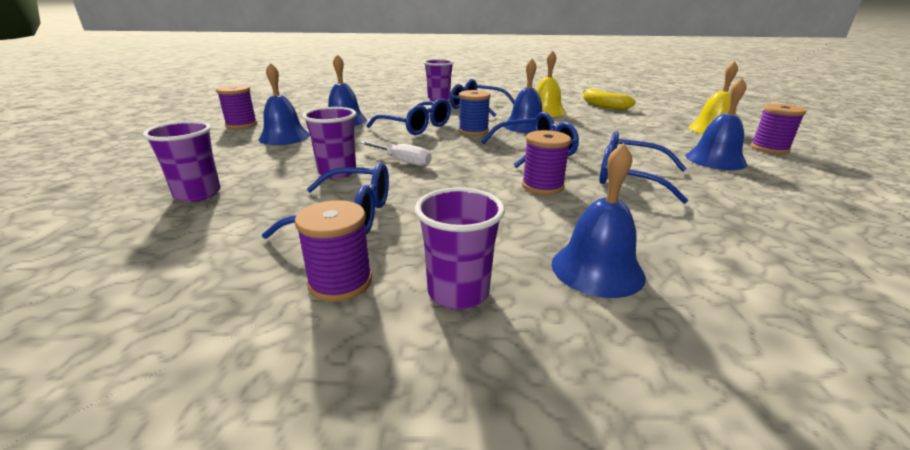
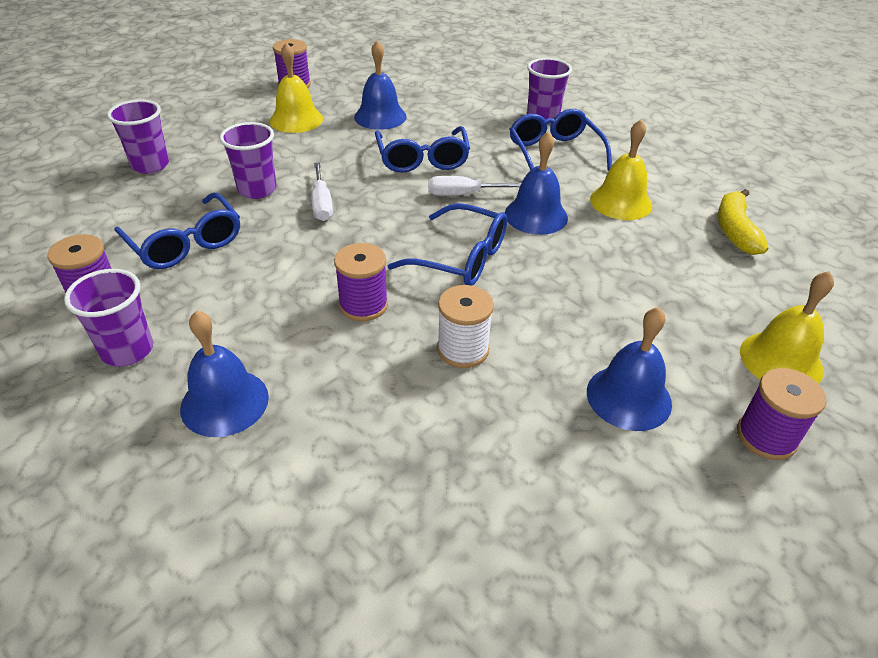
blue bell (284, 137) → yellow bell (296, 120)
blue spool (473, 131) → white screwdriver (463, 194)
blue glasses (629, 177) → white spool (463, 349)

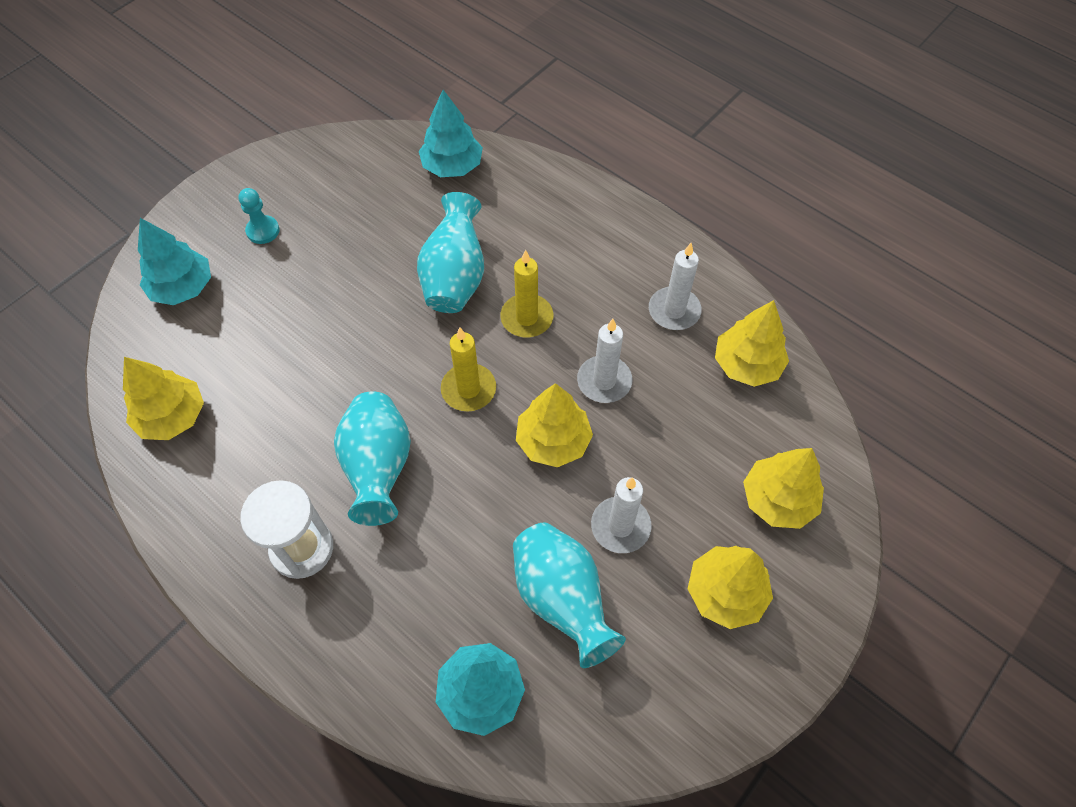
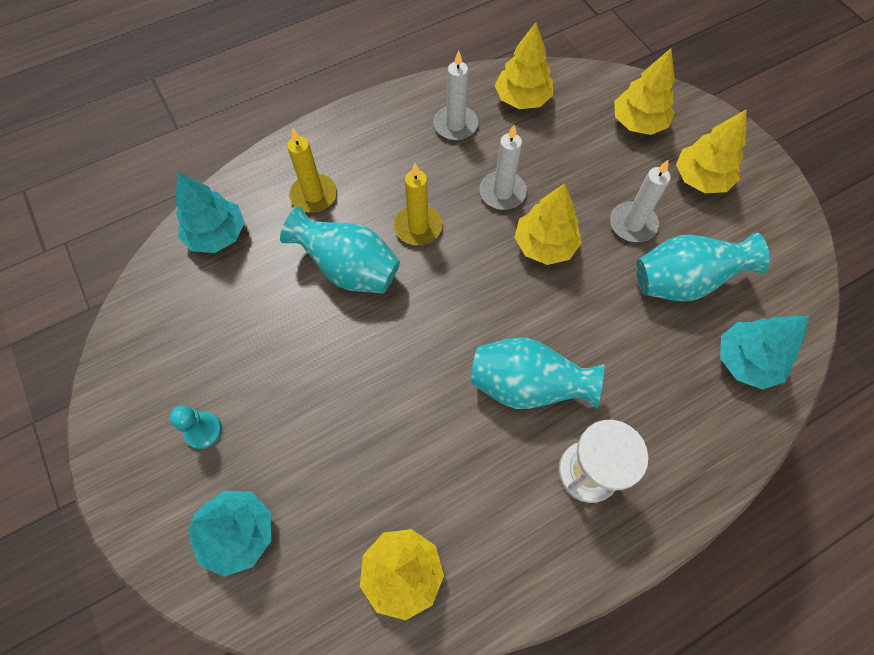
yellow candle (468, 389) → yellow candle (314, 195), relocated

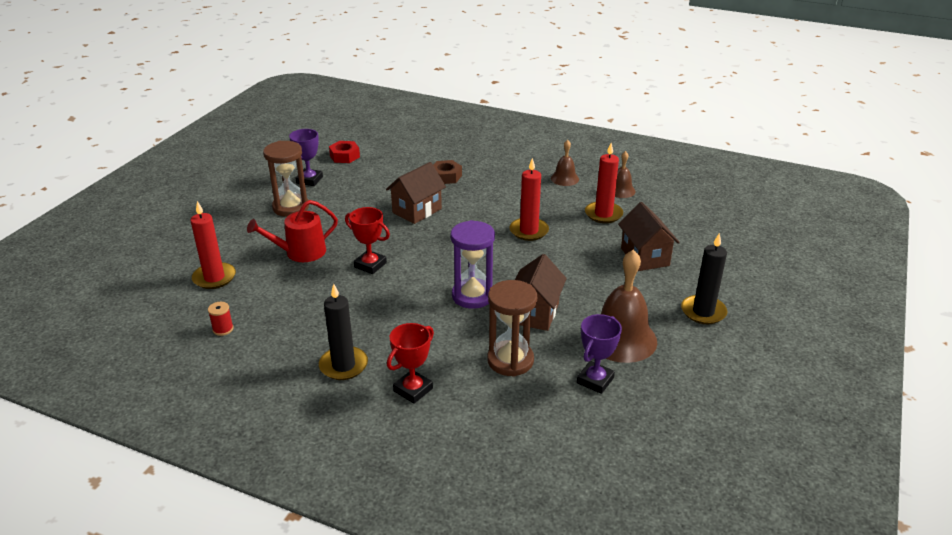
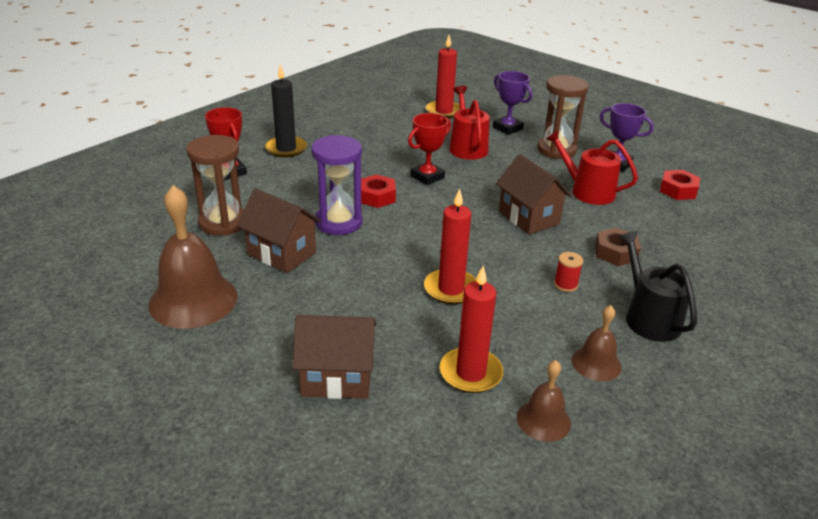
red spool (223, 329) → red spool (565, 285), relocated
purple trophy (595, 380) → purple trophy (507, 128), relocated
black candle (703, 312) → -
- → red nut (377, 197)
- → red watering can (587, 191)
- → black watering can (649, 318)

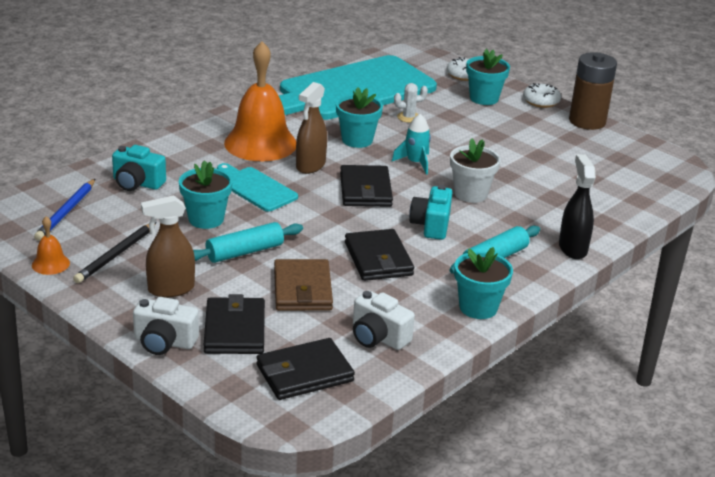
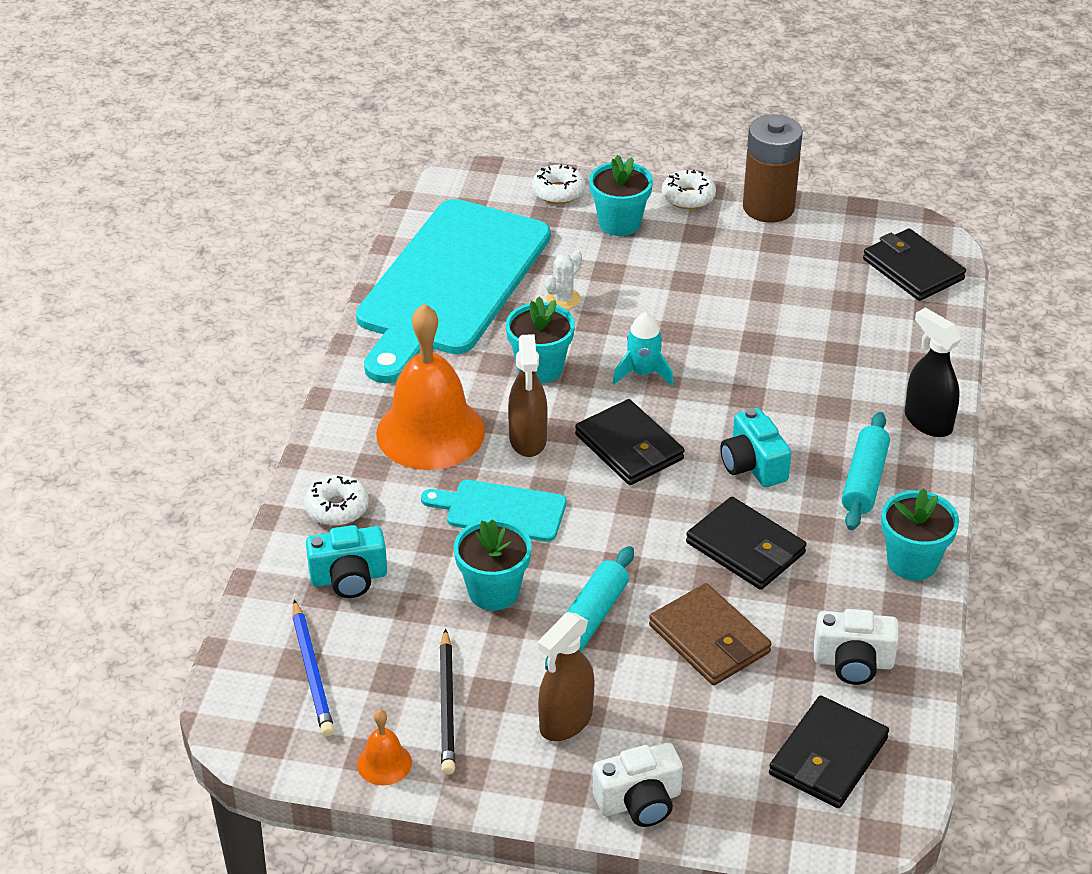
black wallet (234, 330) → black wallet (913, 269), relocated
white flower pot (470, 194) → -
- → white donut (337, 508)

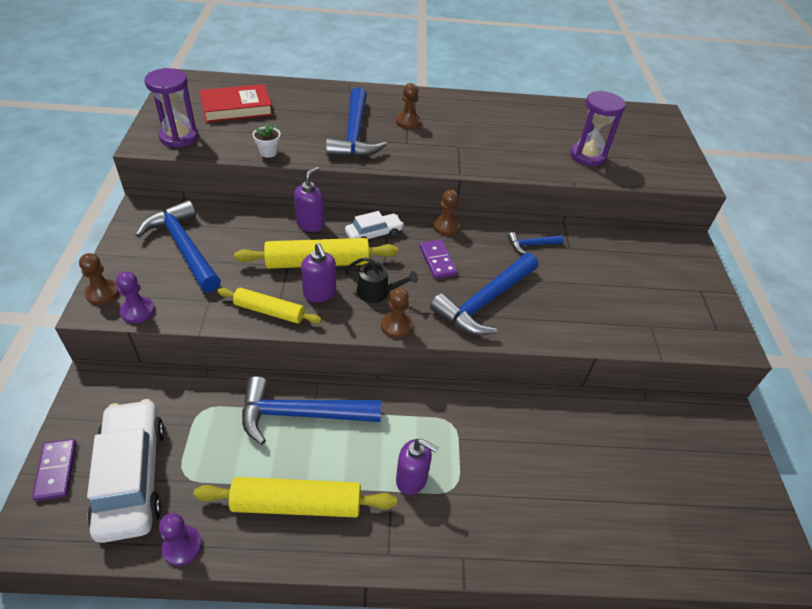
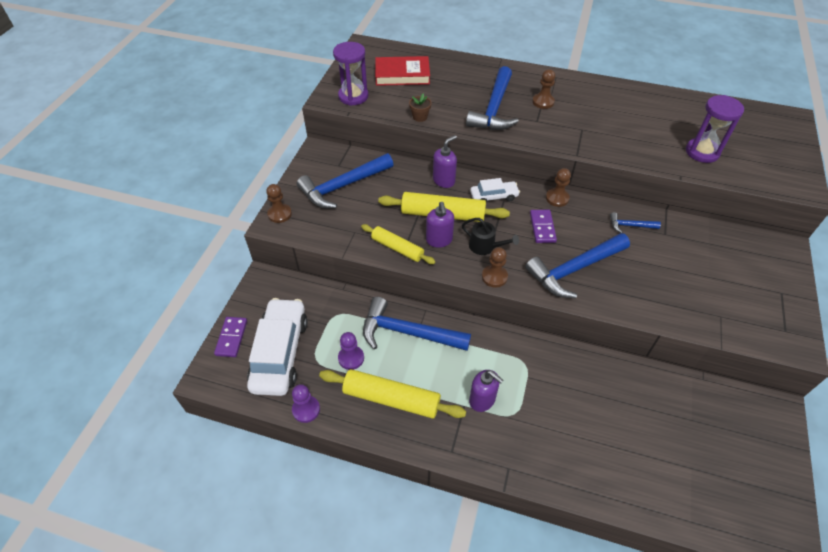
purple pawn (138, 311) → purple pawn (351, 358), relocated
blue hammer (184, 247) → blue hammer (343, 186), 105 degrees counterclockwise
white flower pot (268, 152) → brown flower pot (420, 117)

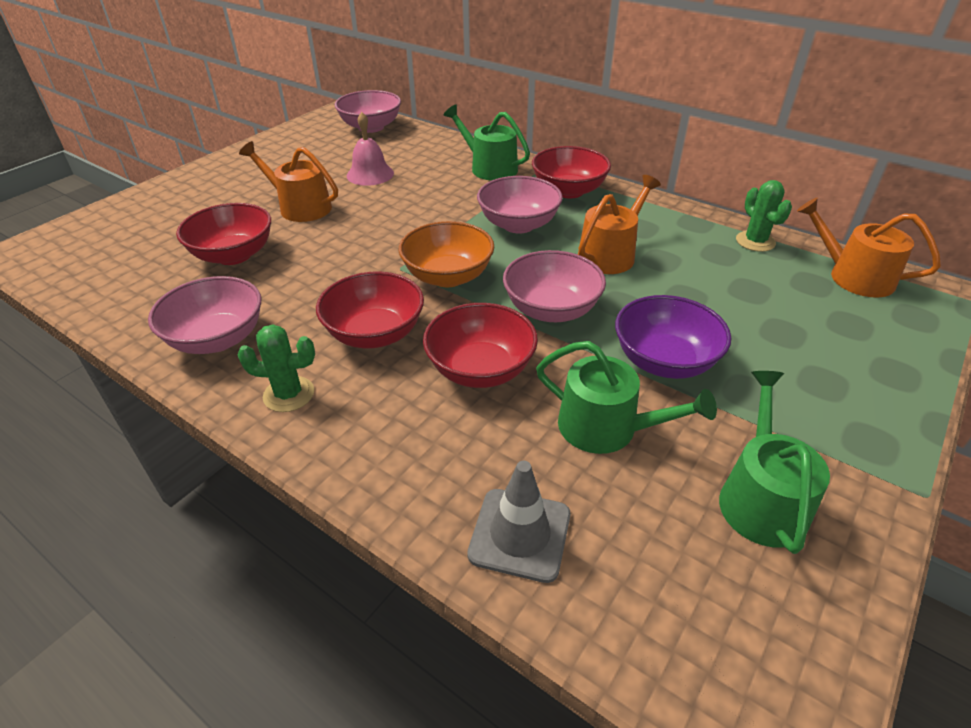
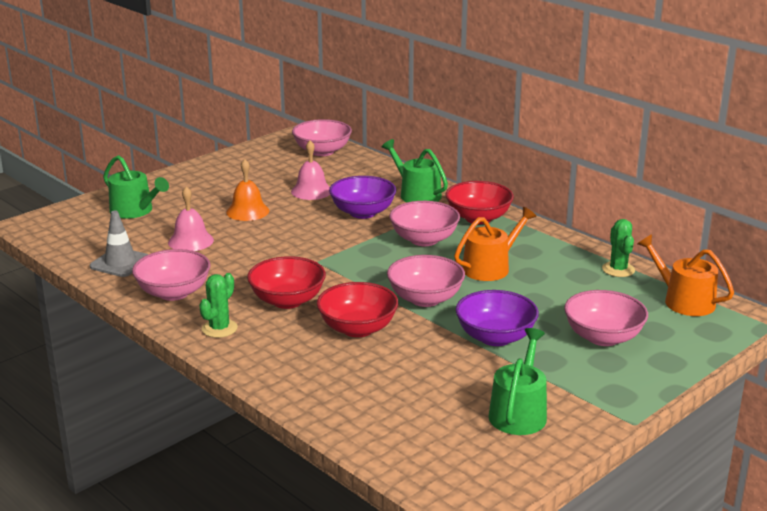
red bowl (234, 255) → pink bell (190, 241)
green cactus (289, 394) → green cactus (219, 328), 75 degrees counterclockwise
orange watering can (300, 207) → orange bell (247, 211)
orange bowl (448, 276) → -
grey traffic cone (520, 534) → grey traffic cone (120, 263), relocated
green watering can (607, 428) → green watering can (135, 211), relocated
- → purple bowl (362, 212)
- → pink bowl (603, 337)

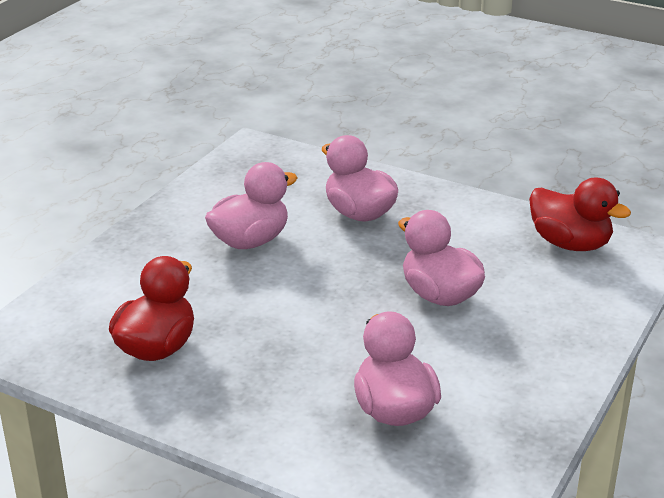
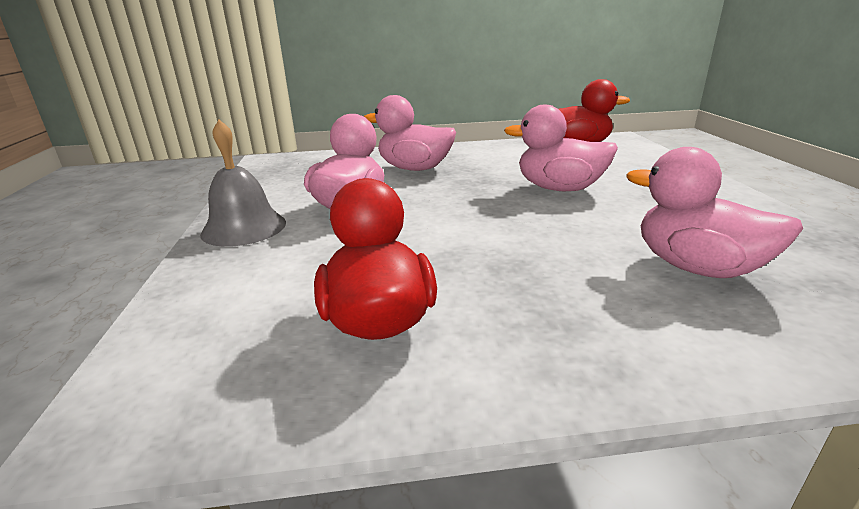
- → grey bell (244, 228)

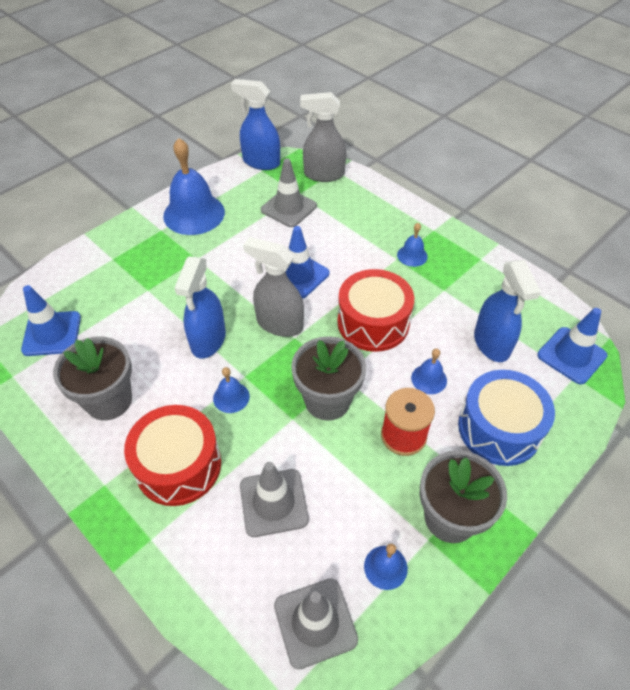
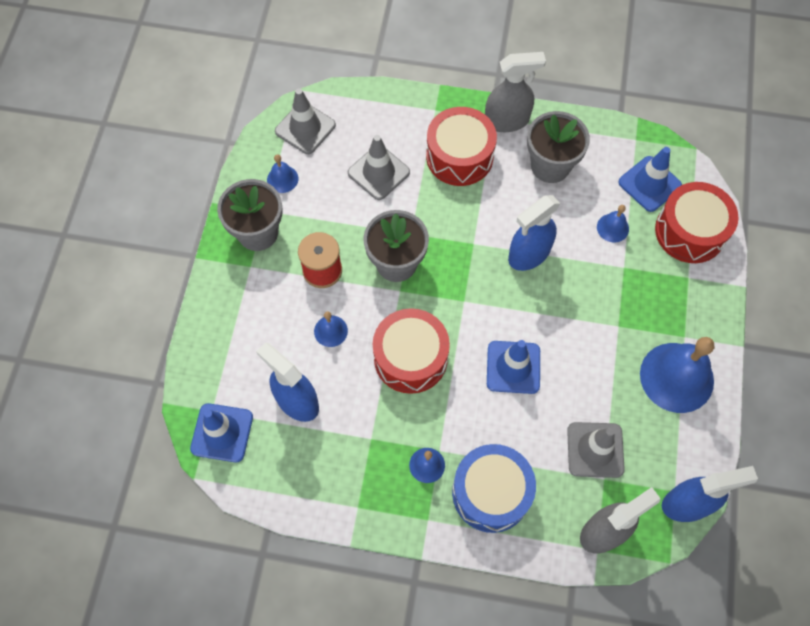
blue spray bottle (208, 340) → blue spray bottle (528, 254), 105 degrees counterclockwise
blue bell (231, 397) → blue bell (612, 228), relocated
grey spray bottle (279, 324) → grey spray bottle (507, 121), relocated
blue drum (499, 428) → blue drum (491, 493), relocated
- → red drum (690, 231)

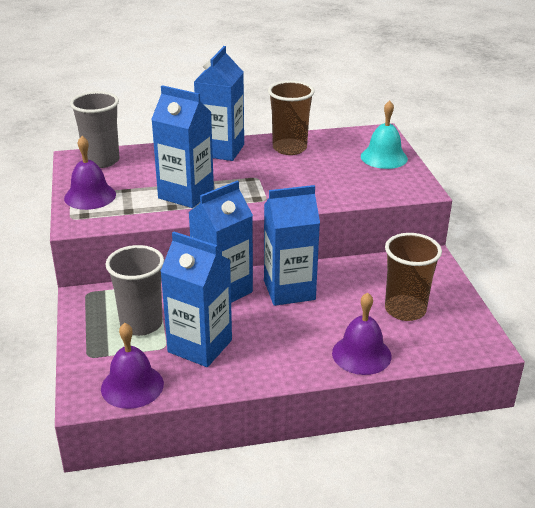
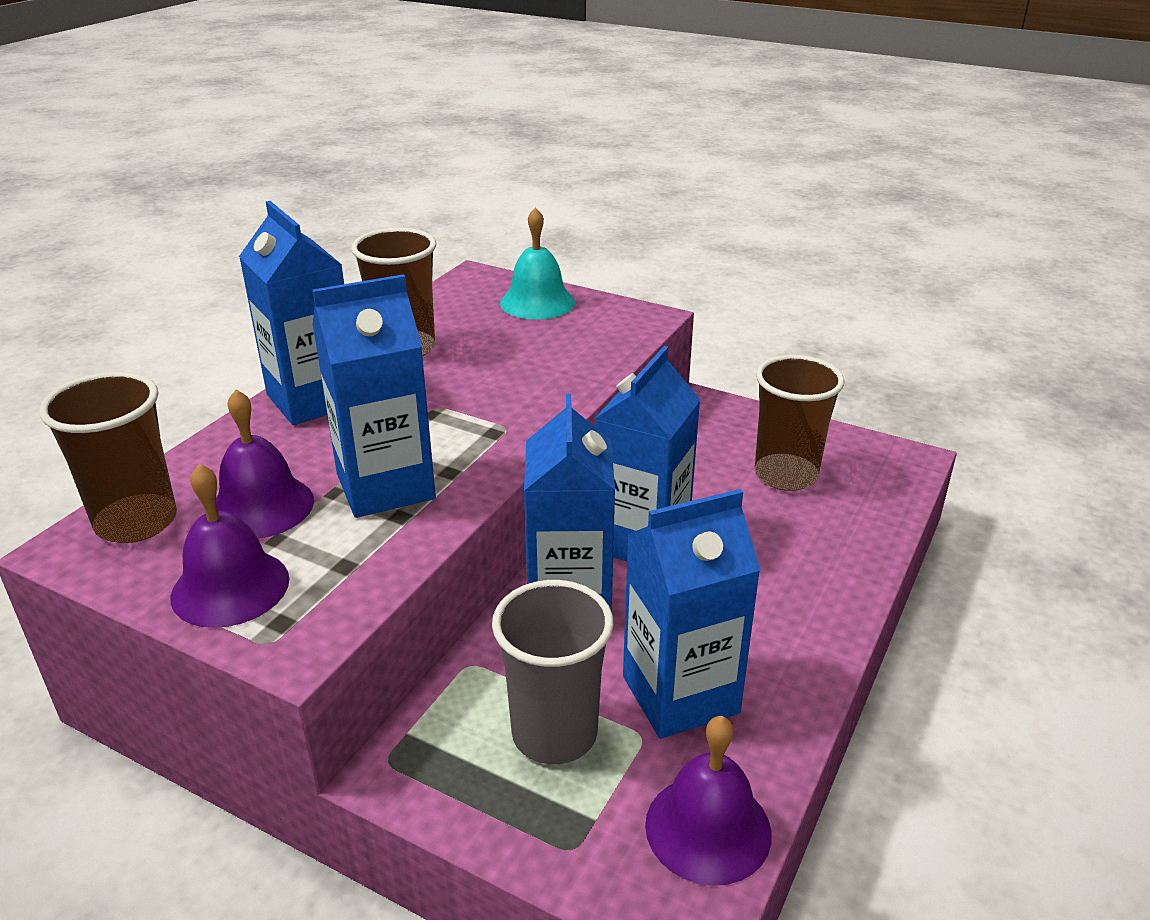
grey cup (101, 161) → brown cup (136, 522)
purple bell (361, 354) → purple bell (261, 506), relocated

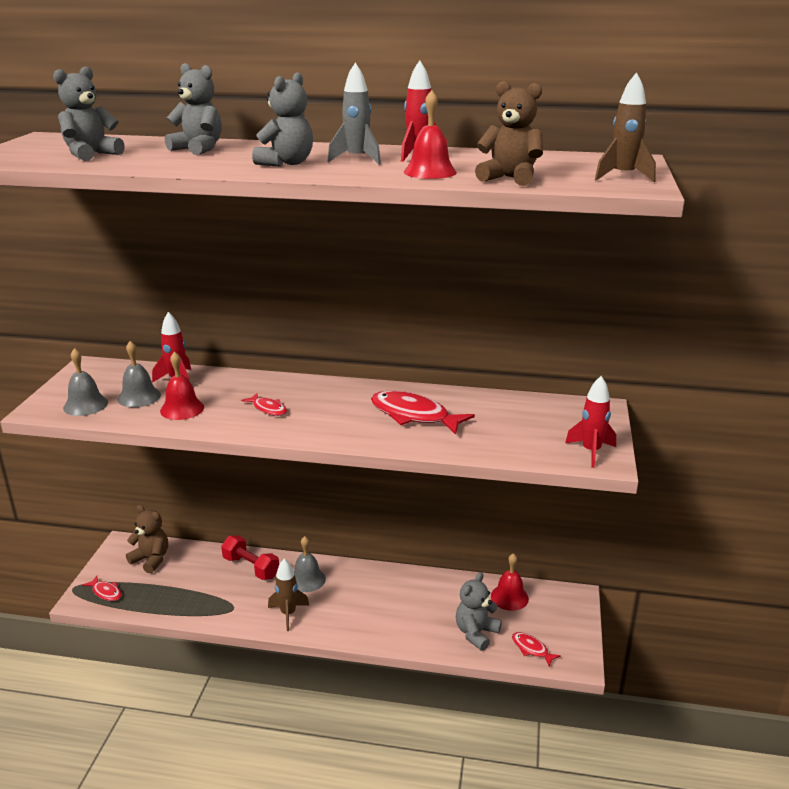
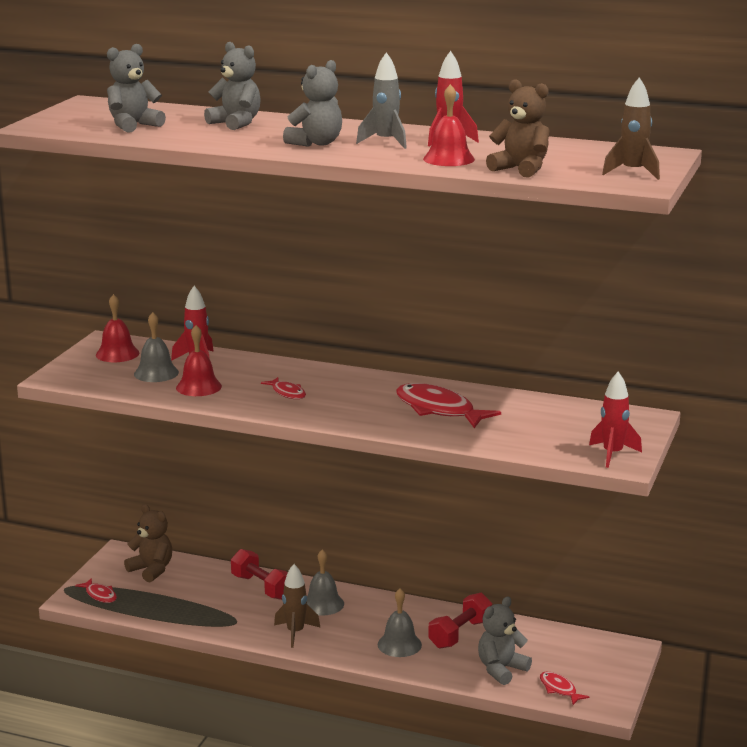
grey bell (85, 405) → grey bell (399, 644), relocated
red bell (509, 597) → red bell (117, 354), relocated
- → red dumbbell (460, 634)

